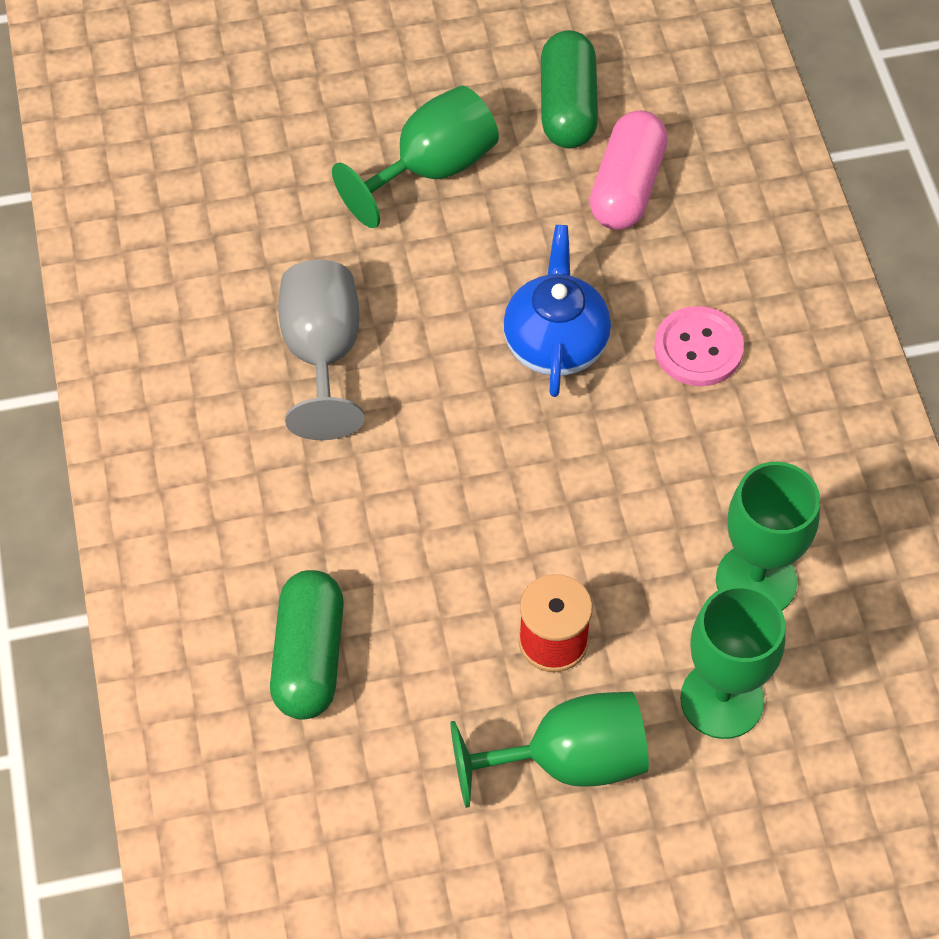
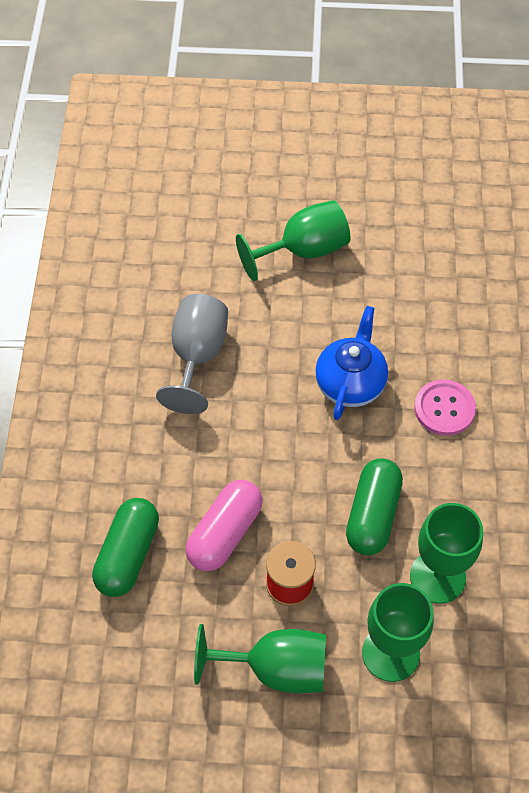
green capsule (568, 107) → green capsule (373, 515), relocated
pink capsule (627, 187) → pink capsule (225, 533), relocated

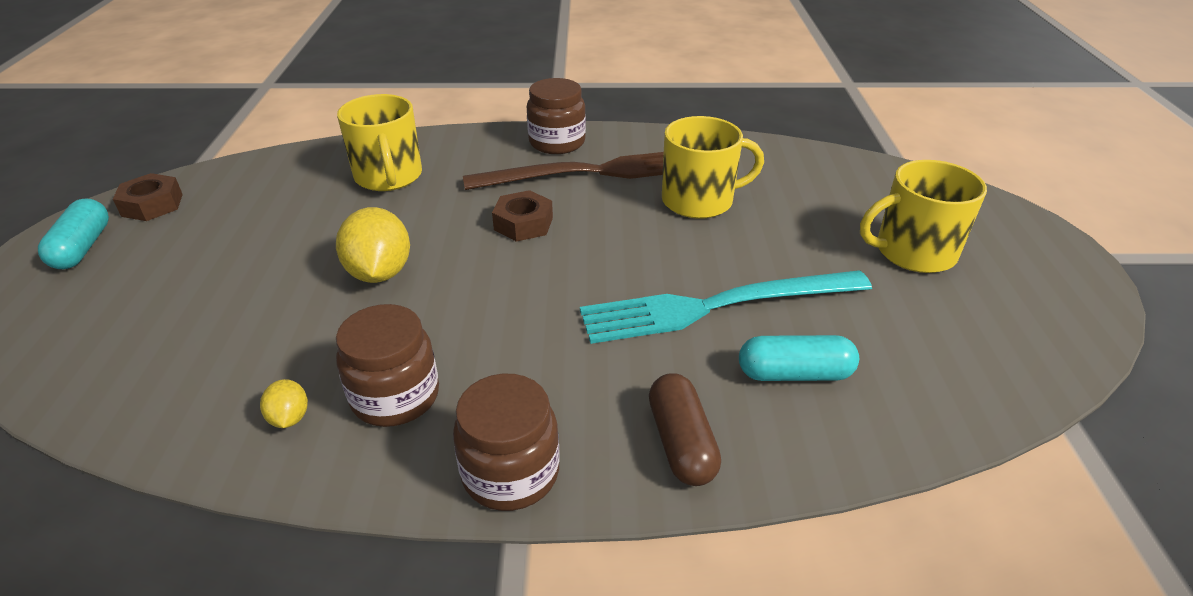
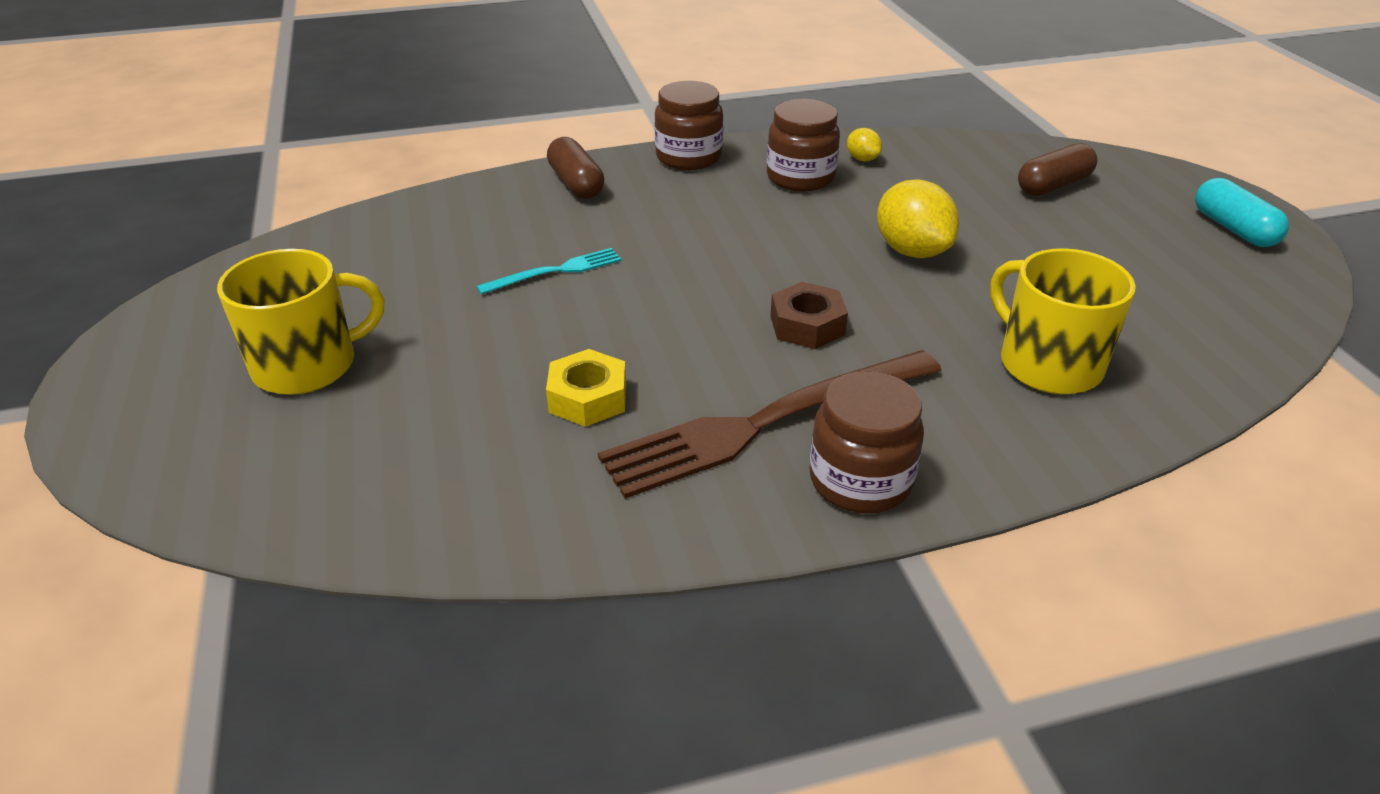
brown nut (152, 205) → -
turquoise fork (716, 306) → turquoise fork (555, 271), x0.48
yellow mug (699, 200) → yellow nut (588, 398)
turquoise capsule (794, 373) → -
- → brown capsule (1053, 185)

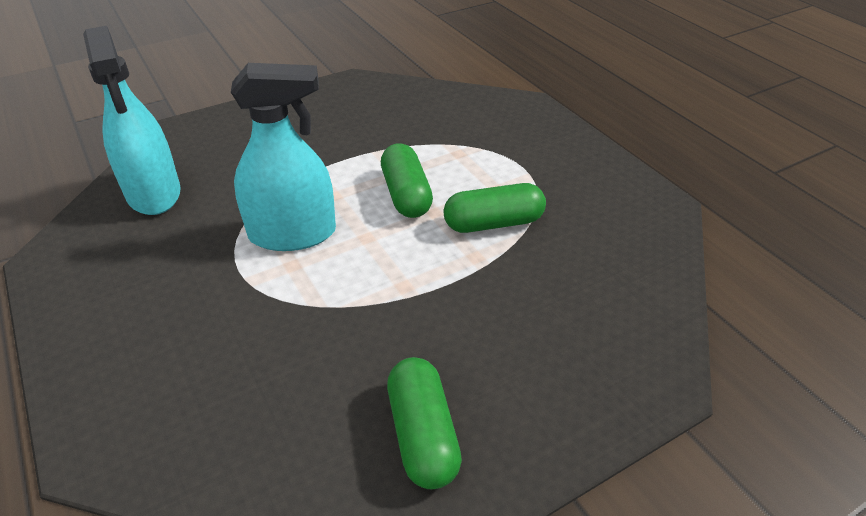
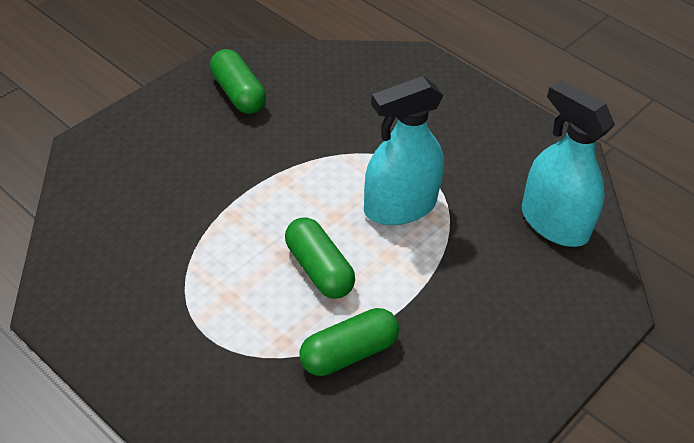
green capsule (493, 223) → green capsule (348, 353), relocated

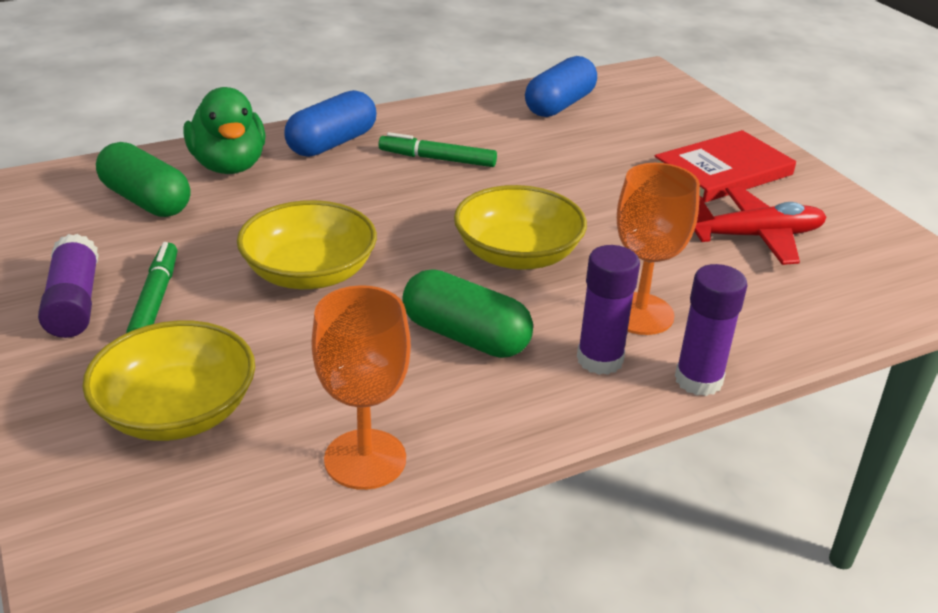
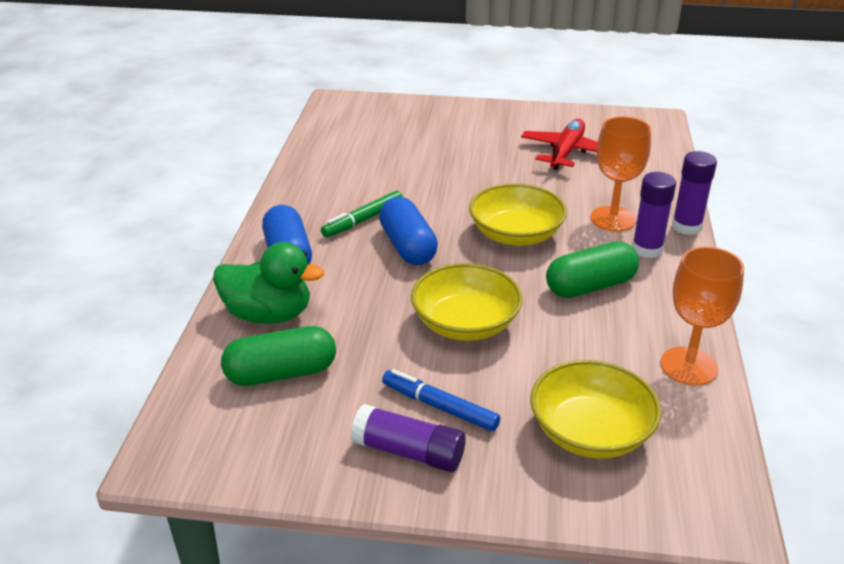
green marker (155, 299) → blue marker (439, 406)
blue capsule (559, 105) → blue capsule (407, 246), relocated
red book (722, 172) → -

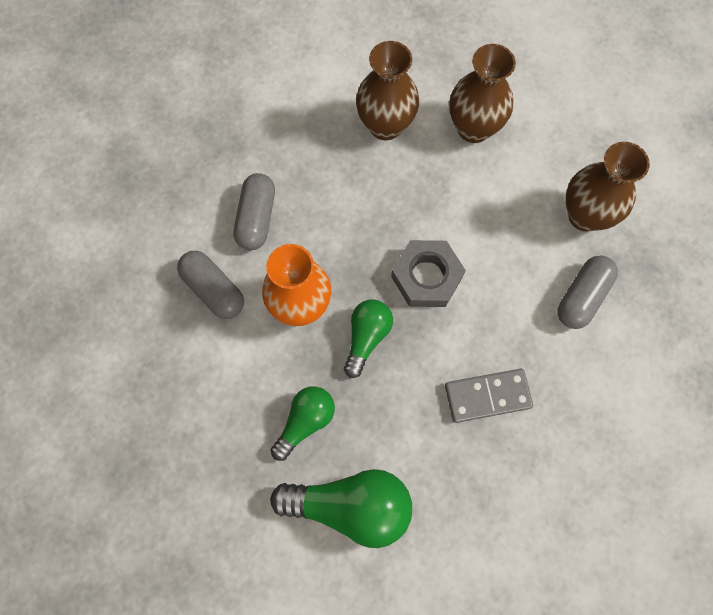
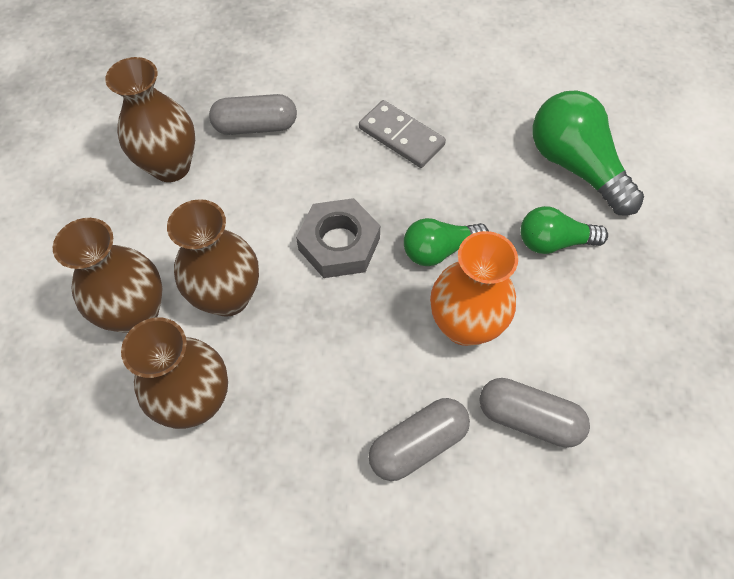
grey capsule (214, 290) → grey capsule (528, 418), 75 degrees counterclockwise
- → brown vase (228, 297)

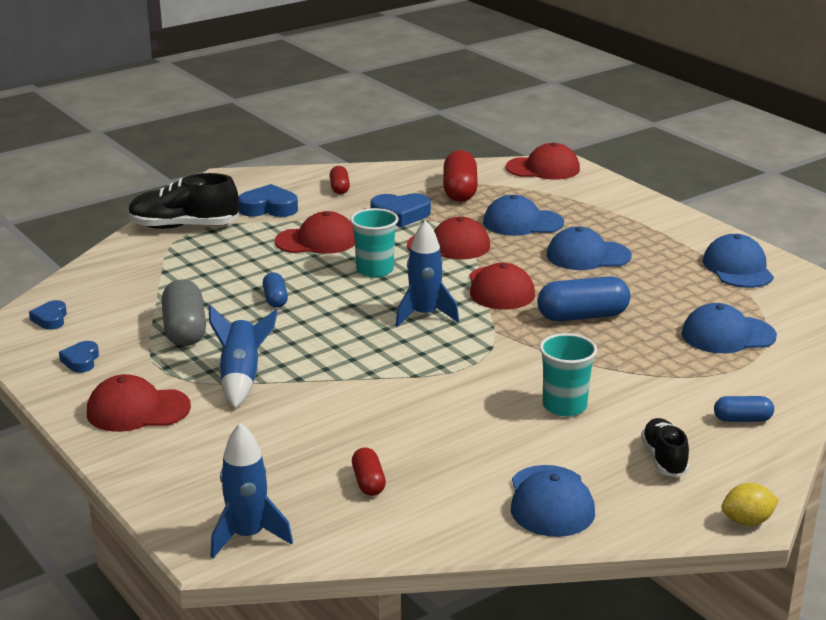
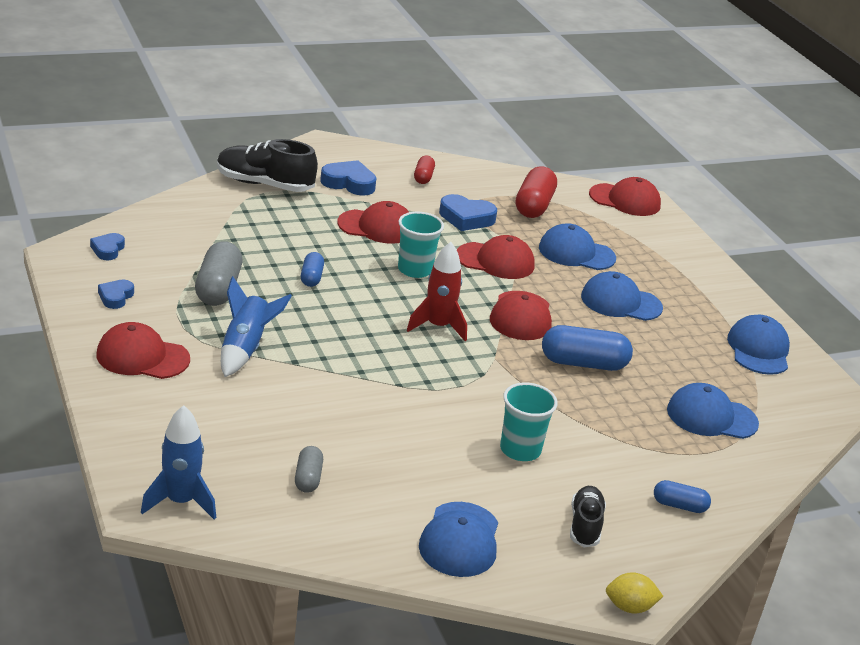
red capsule (368, 482) → grey capsule (308, 478)
blue rocket (424, 315) → red rocket (438, 326)

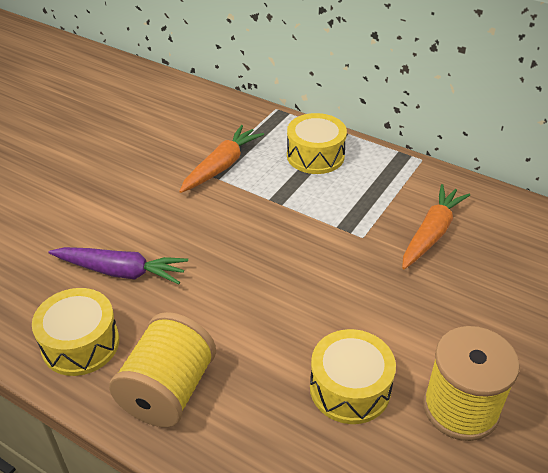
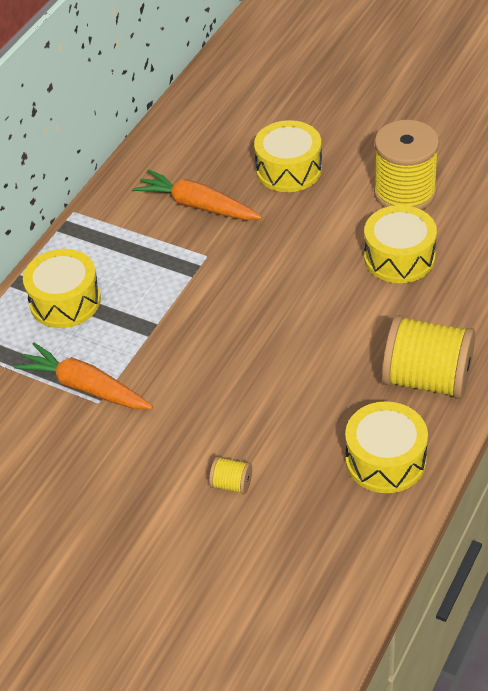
purple carrot (121, 272) → -
- → yellow spool (231, 484)
- → yellow drum (289, 169)

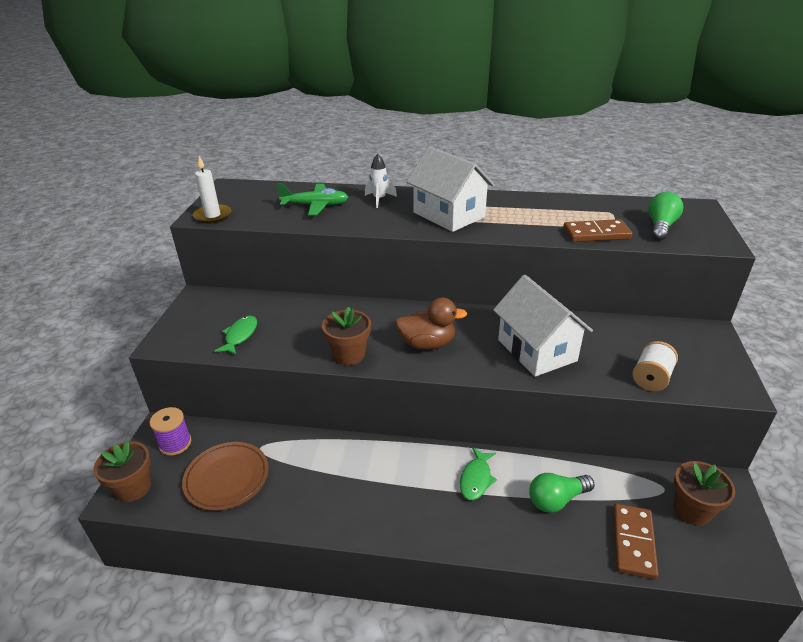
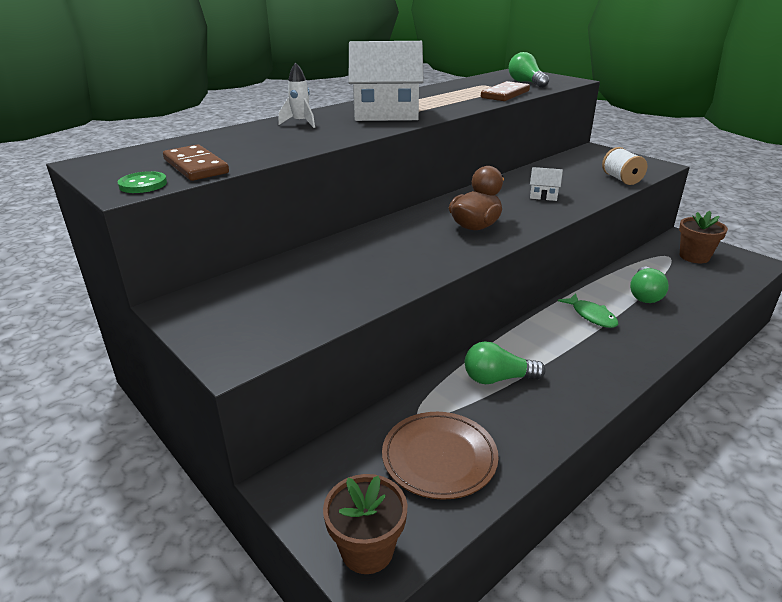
purple spool (175, 443) → -
white candle (213, 216) → green button (143, 184)
green fish (240, 335) → -
green plane (315, 205) → -
brown flower pot (349, 354) → -
white house (536, 350) → white house (543, 196), x0.43
brown domino (633, 542) → brown domino (196, 166), relocated
- → green light bulb (497, 378)

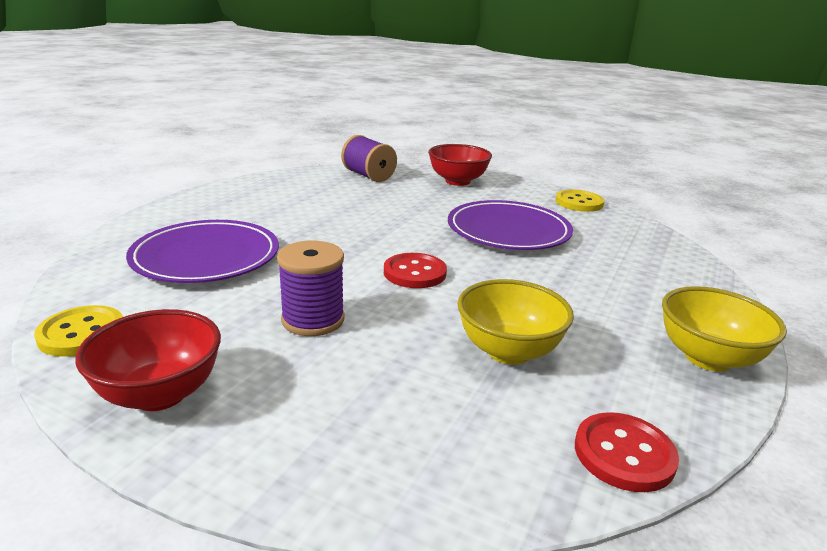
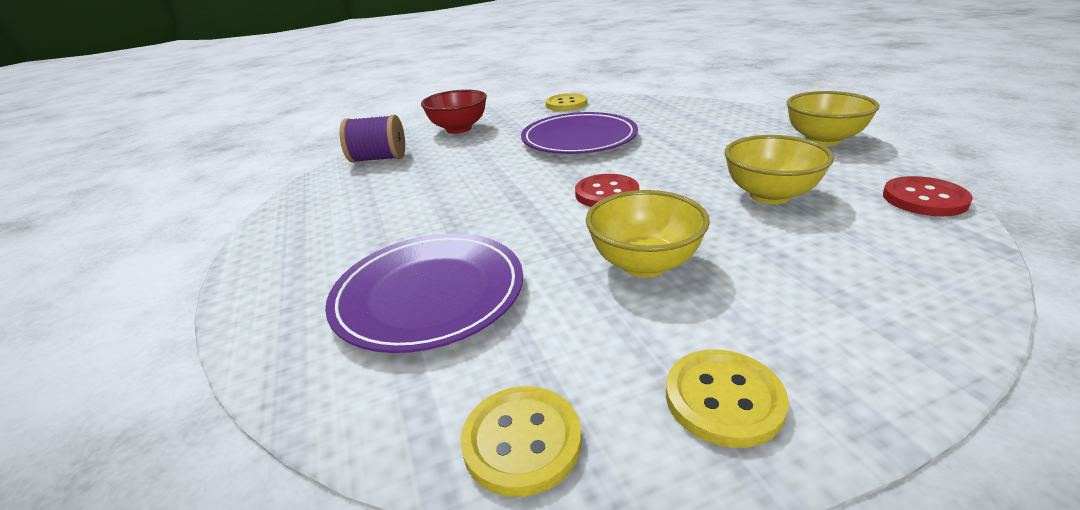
red bowl (160, 394) → yellow button (723, 399)
purple spool (313, 320) → yellow bowl (644, 264)

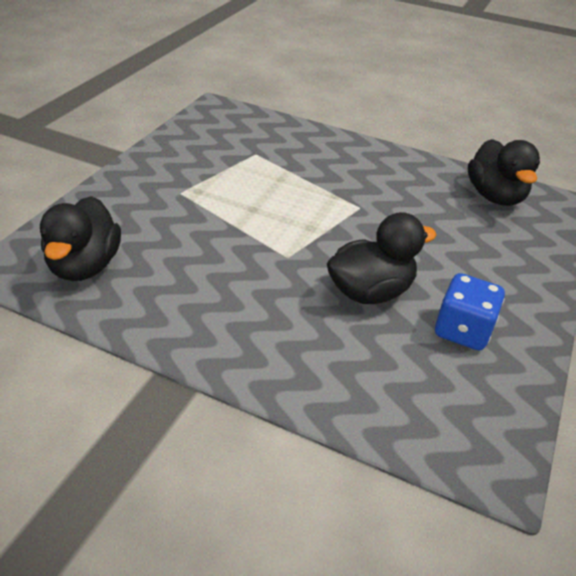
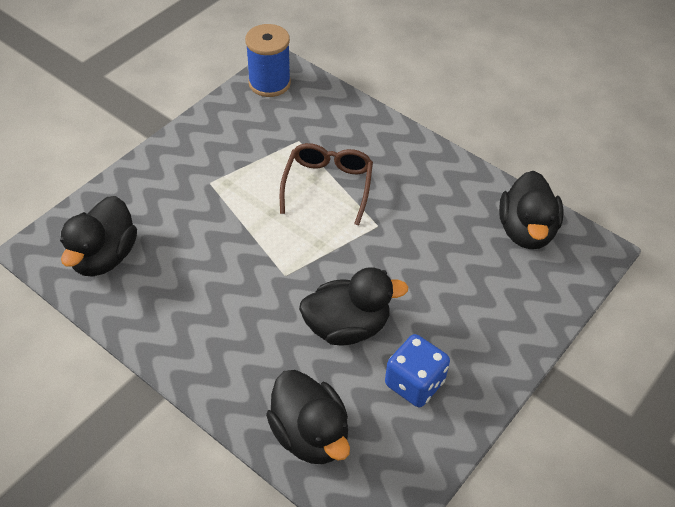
- → blue spool (269, 83)
- → black duck (310, 434)
- → brown glasses (328, 185)

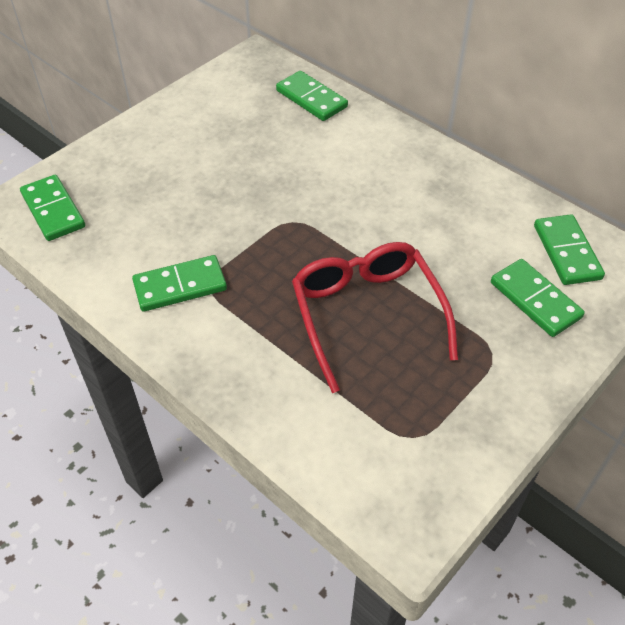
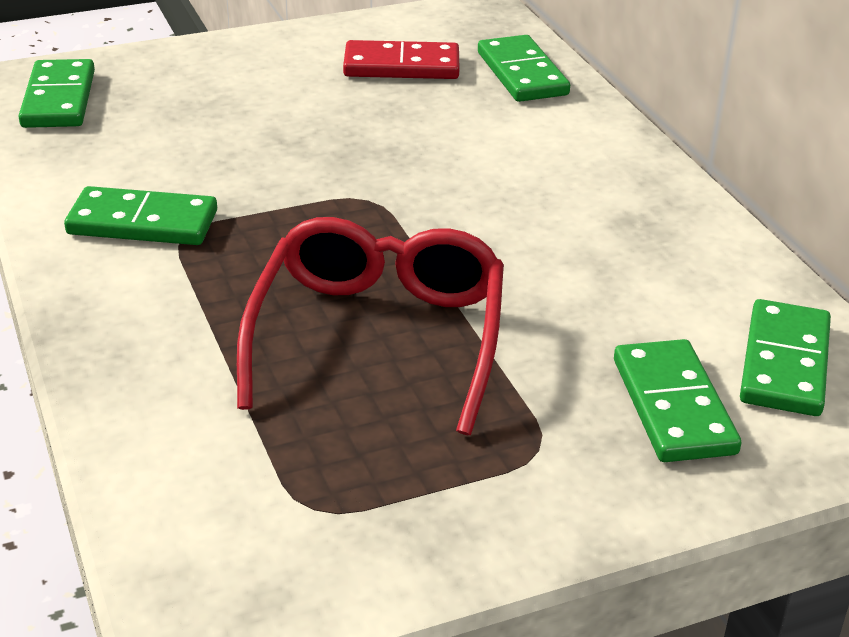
- → red domino (401, 66)

